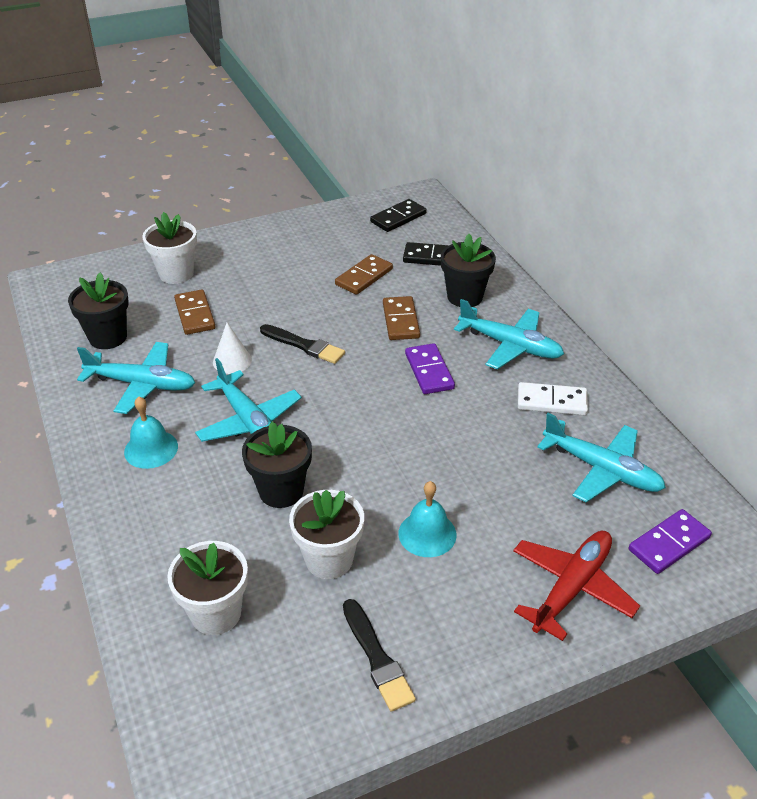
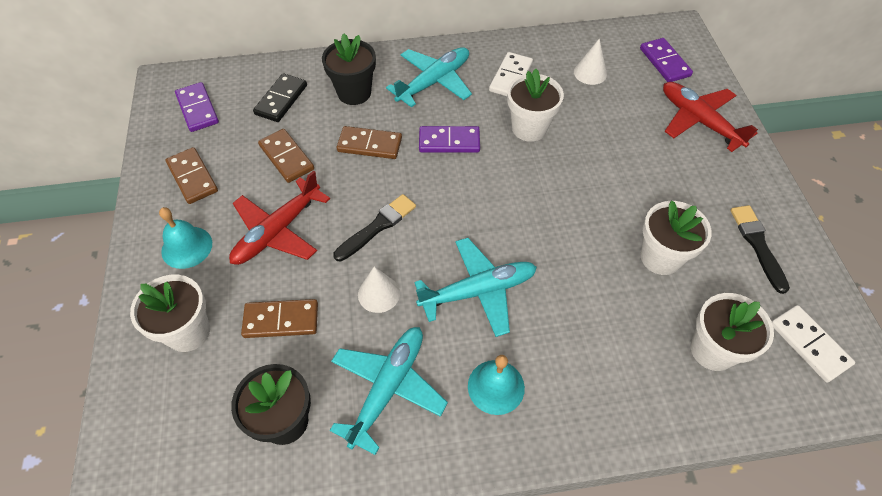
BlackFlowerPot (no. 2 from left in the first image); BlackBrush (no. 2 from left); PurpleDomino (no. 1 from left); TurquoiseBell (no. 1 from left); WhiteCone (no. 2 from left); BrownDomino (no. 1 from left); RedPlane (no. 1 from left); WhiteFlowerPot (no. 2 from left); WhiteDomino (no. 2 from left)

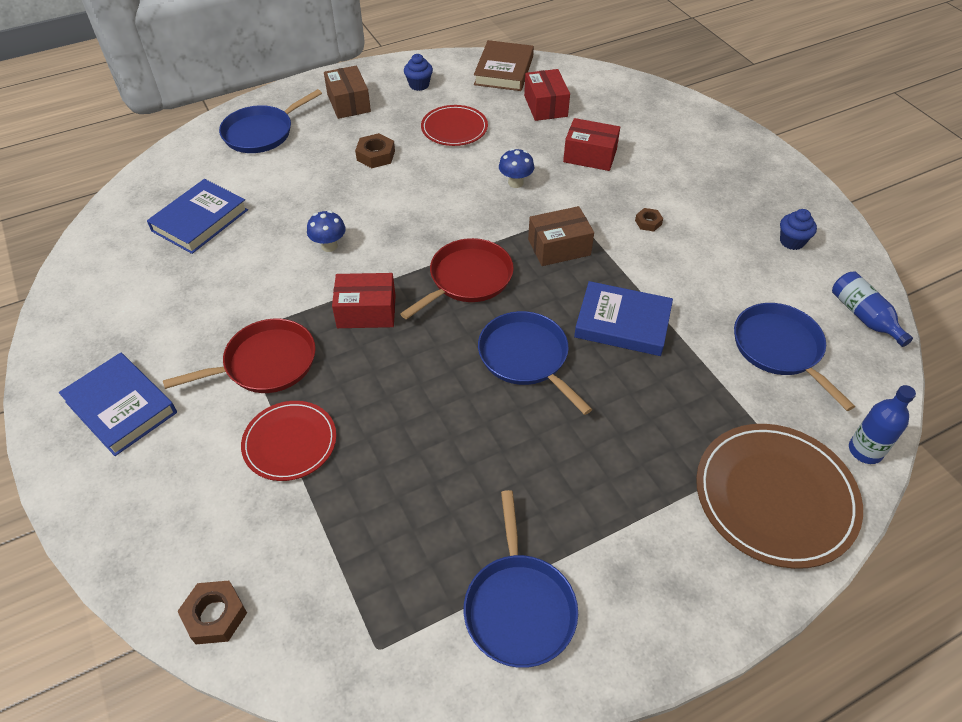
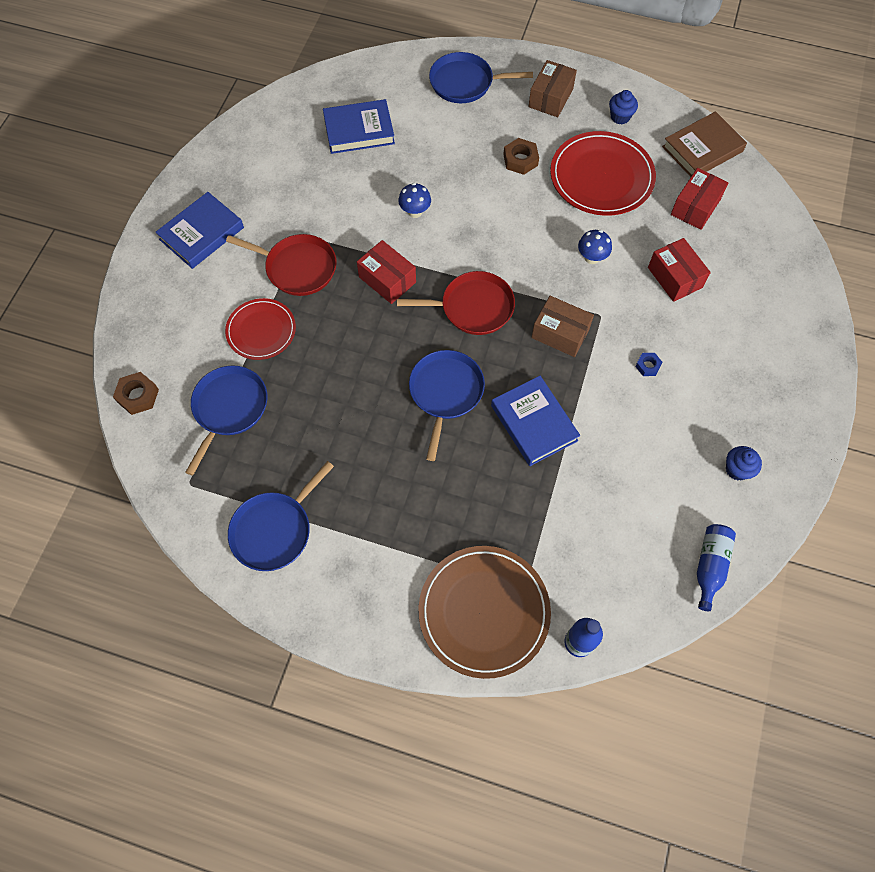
BlueBook (no. 1 from left); RedPlate (no. 2 from left); BlueNut; BluePan (no. 1 from left)

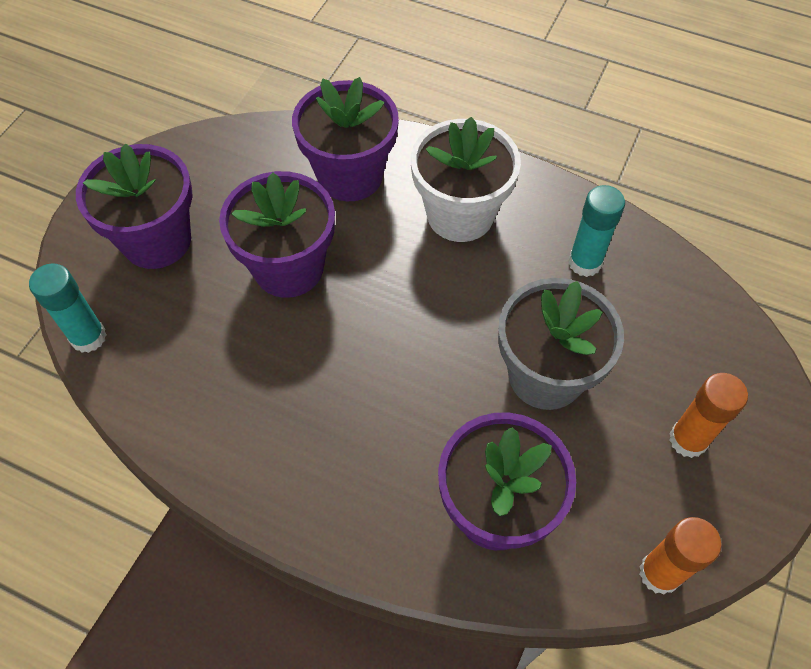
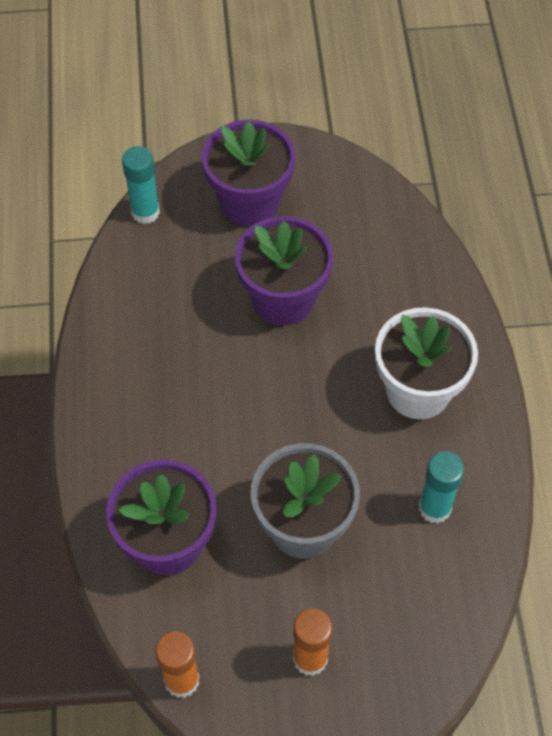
PurpleFlowerPot (no. 3 from left in the first image)

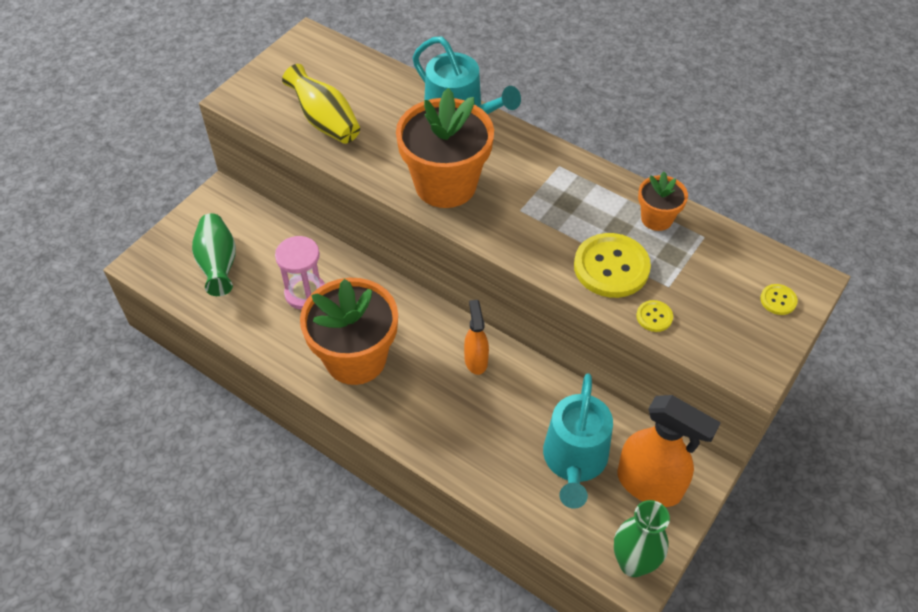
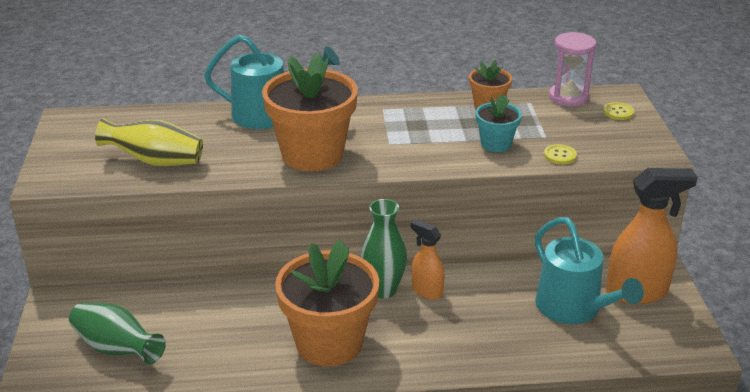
PinkHourglass; TurquoiseFlowerPot; GreenVase (no. 2 from left)

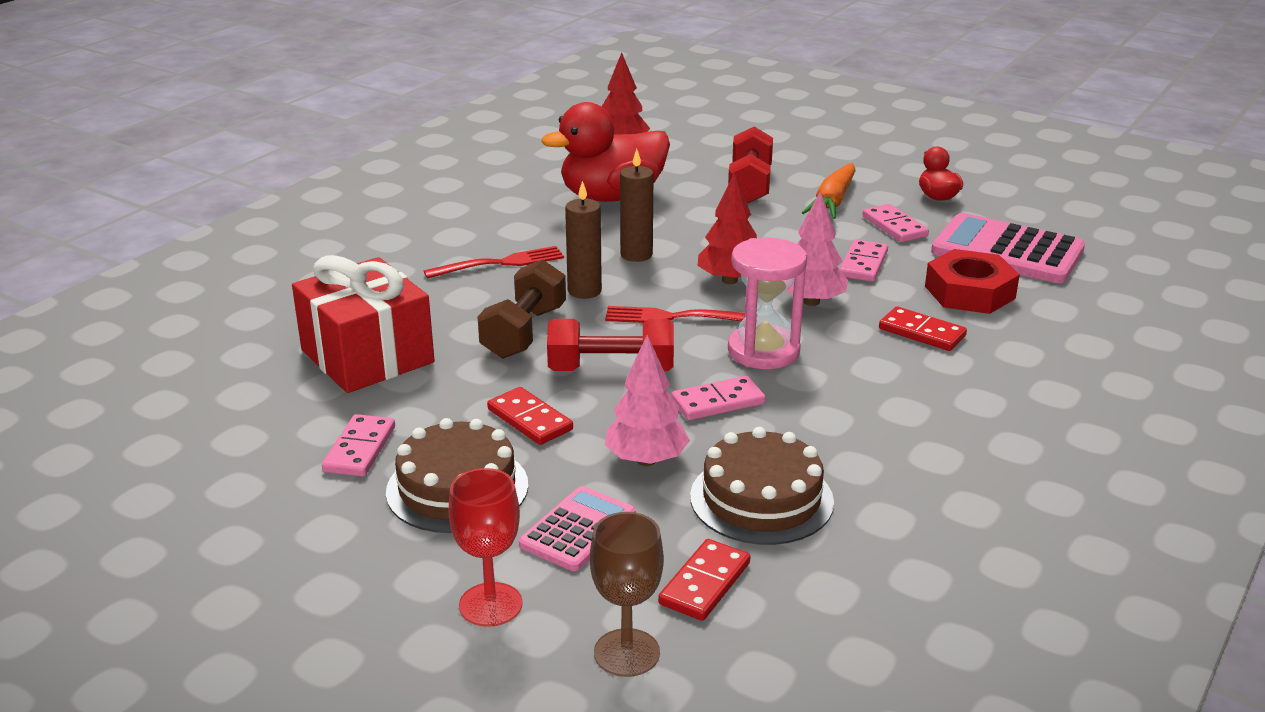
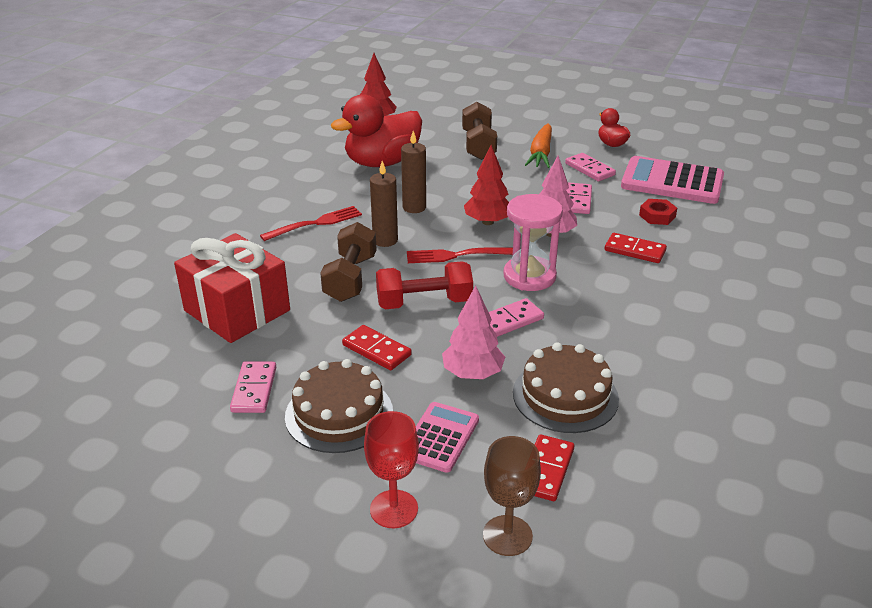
BrownDumbbell (no. 2 from left); RedNut

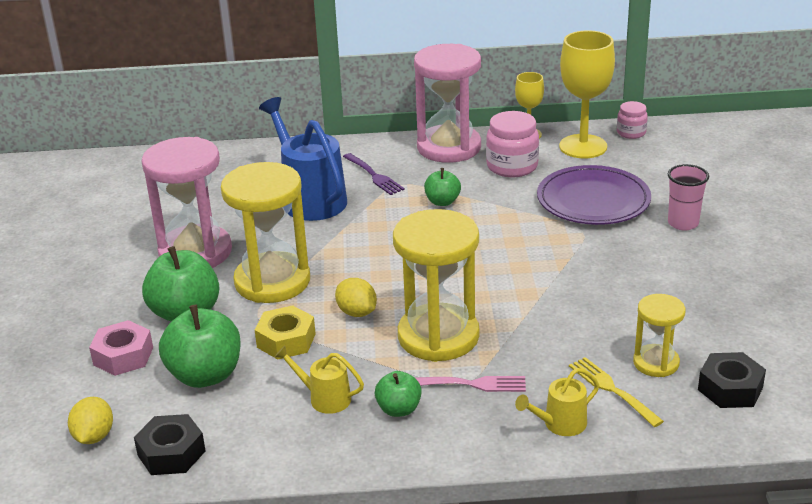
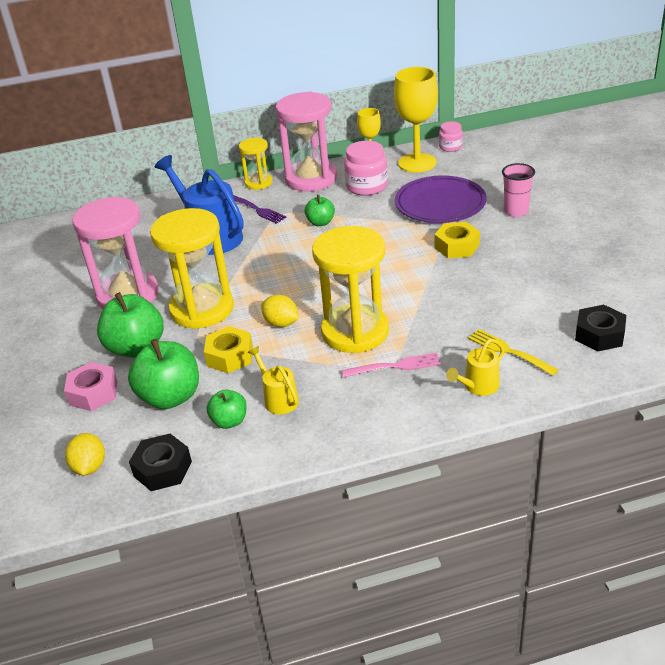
YellowWateringCan (no. 1 from left); GreenApple (no. 3 from left); YellowHourglass (no. 2 from left); YellowNut (no. 2 from left)

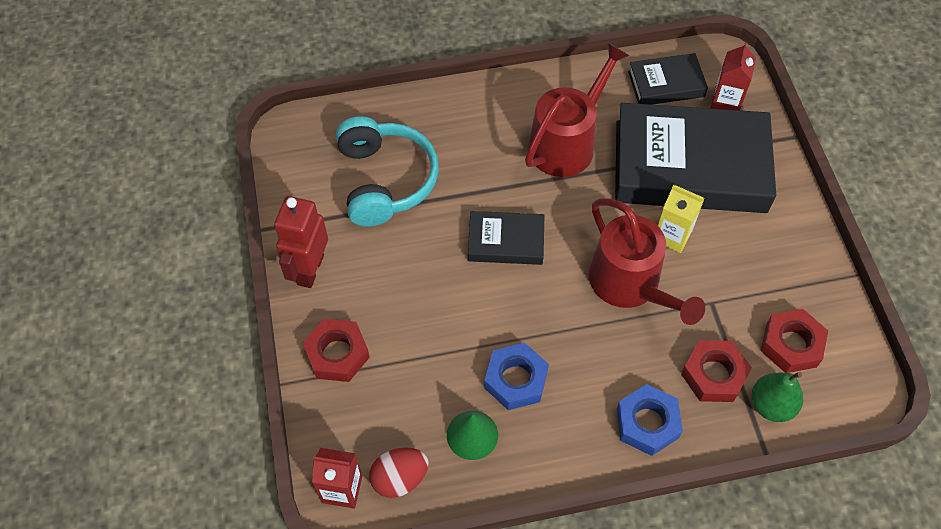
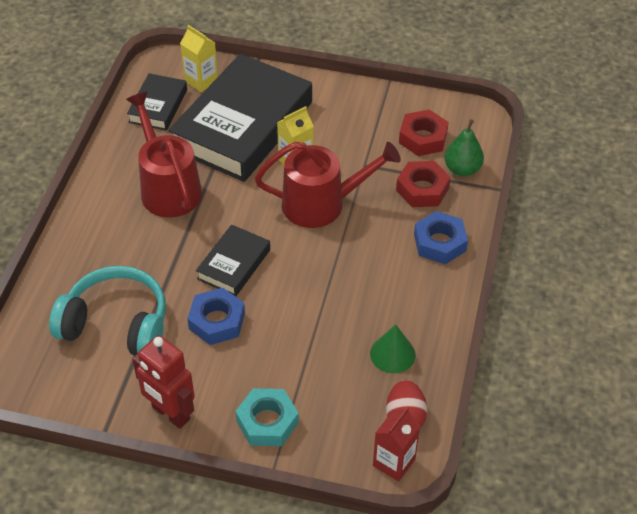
TurquoiseNut; BlueNut (no. 1 from left); YellowCarton (no. 1 from left)

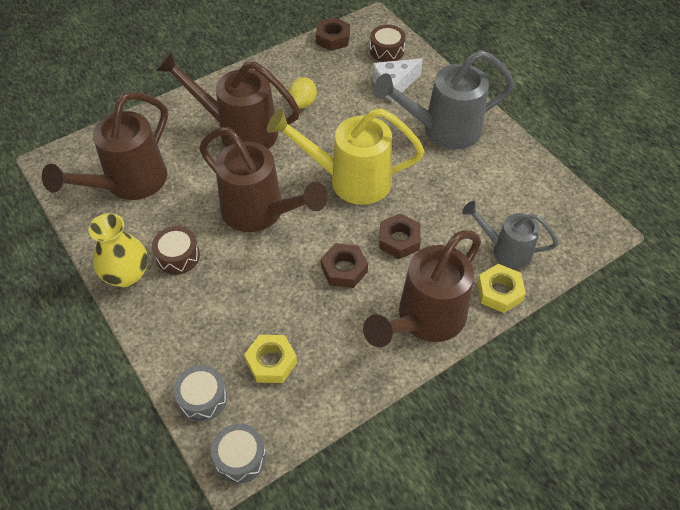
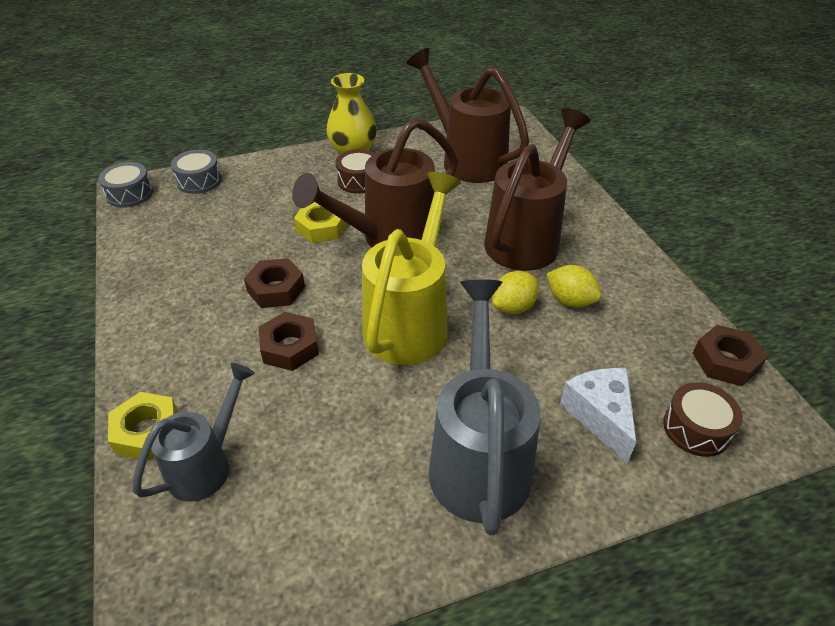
YellowNut (no. 2 from left); BrownWateringCan (no. 4 from left in the first image); YellowLemon (no. 1 from left)

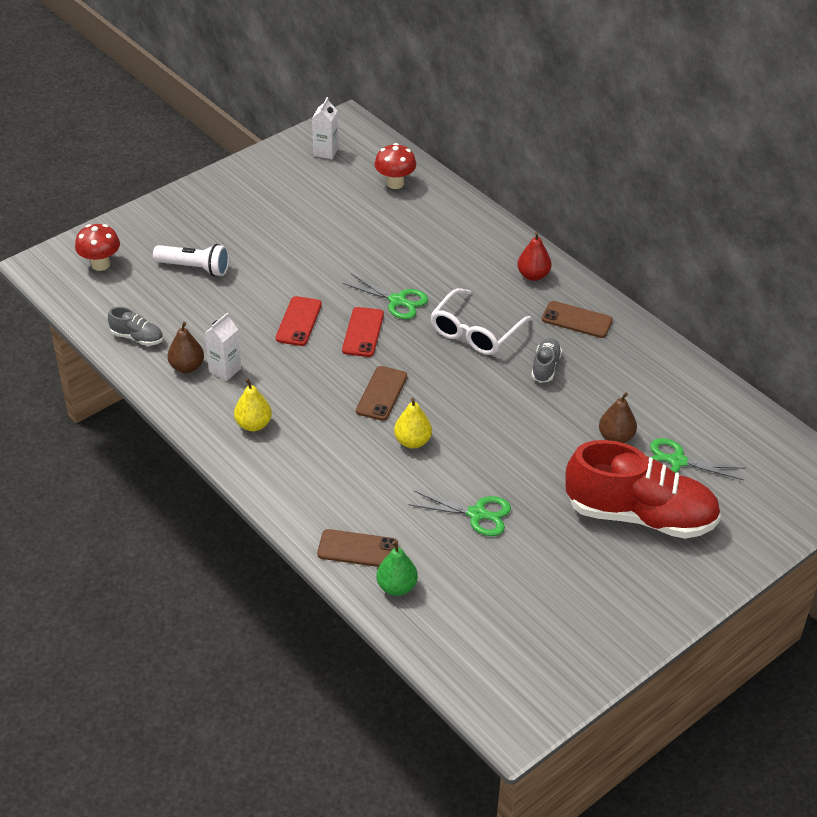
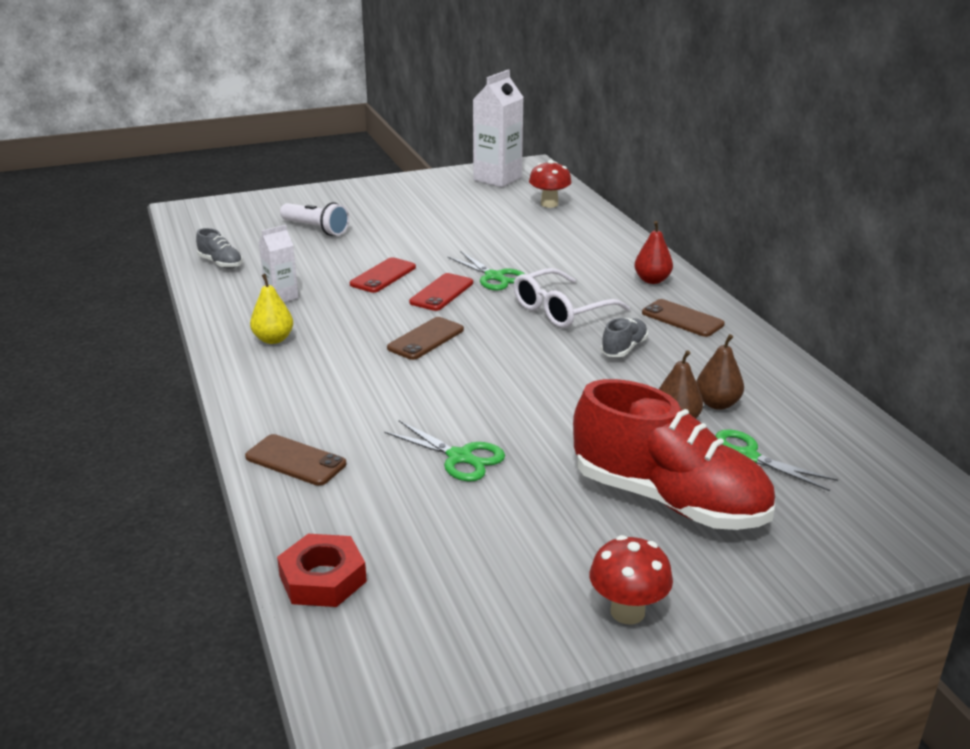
RedMushroom (no. 2 from left); BrownPear (no. 2 from left); WhiteCarton (no. 2 from left); GreenPear; YellowPear (no. 2 from left in the first image); RedNut

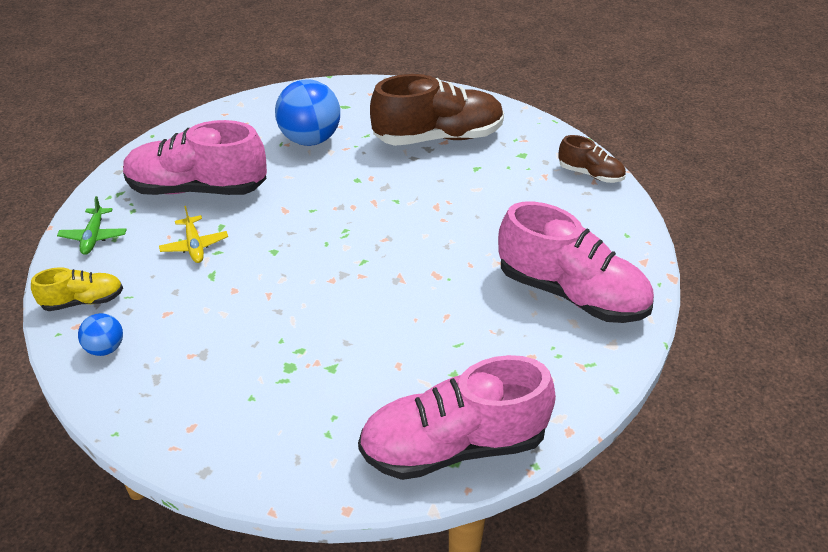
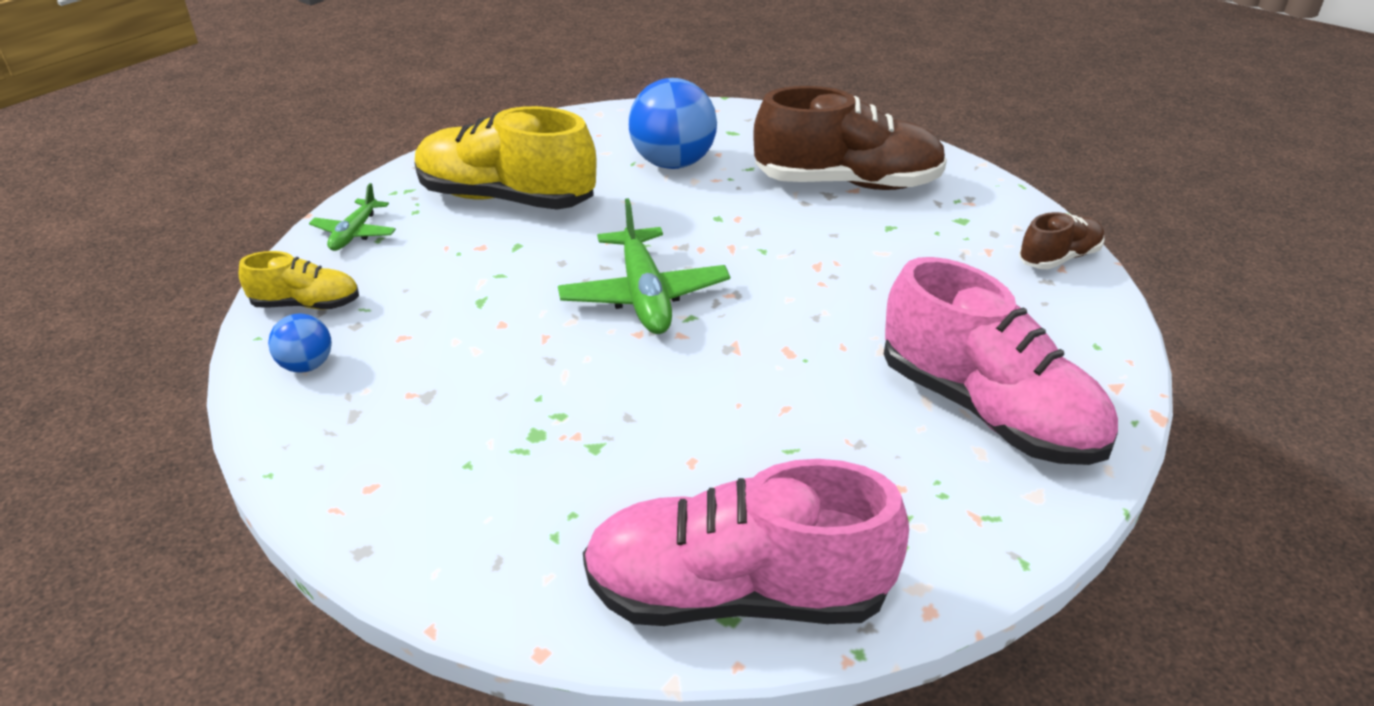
YellowShoe (no. 2 from left); YellowPlane; BrownShoe (no. 2 from left); GreenPlane (no. 2 from left)

